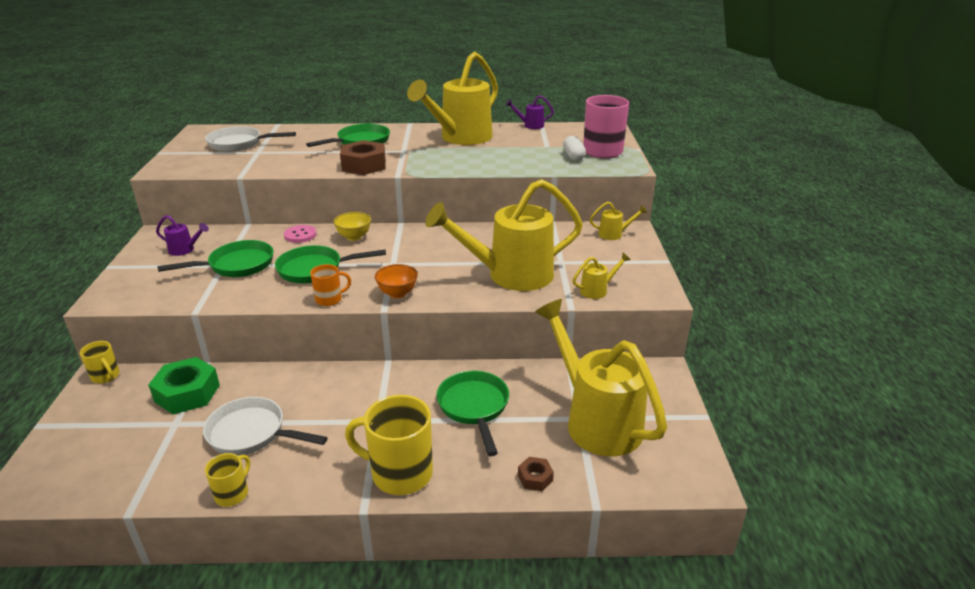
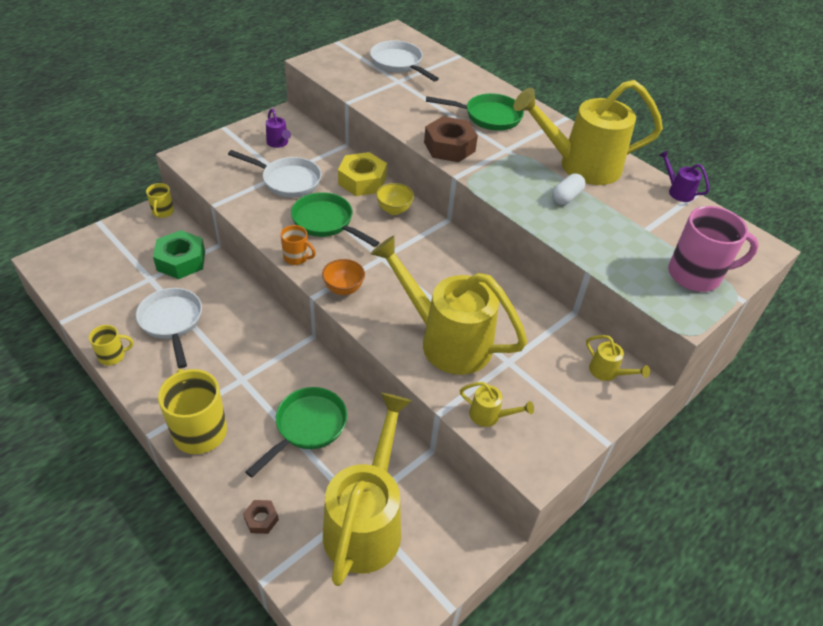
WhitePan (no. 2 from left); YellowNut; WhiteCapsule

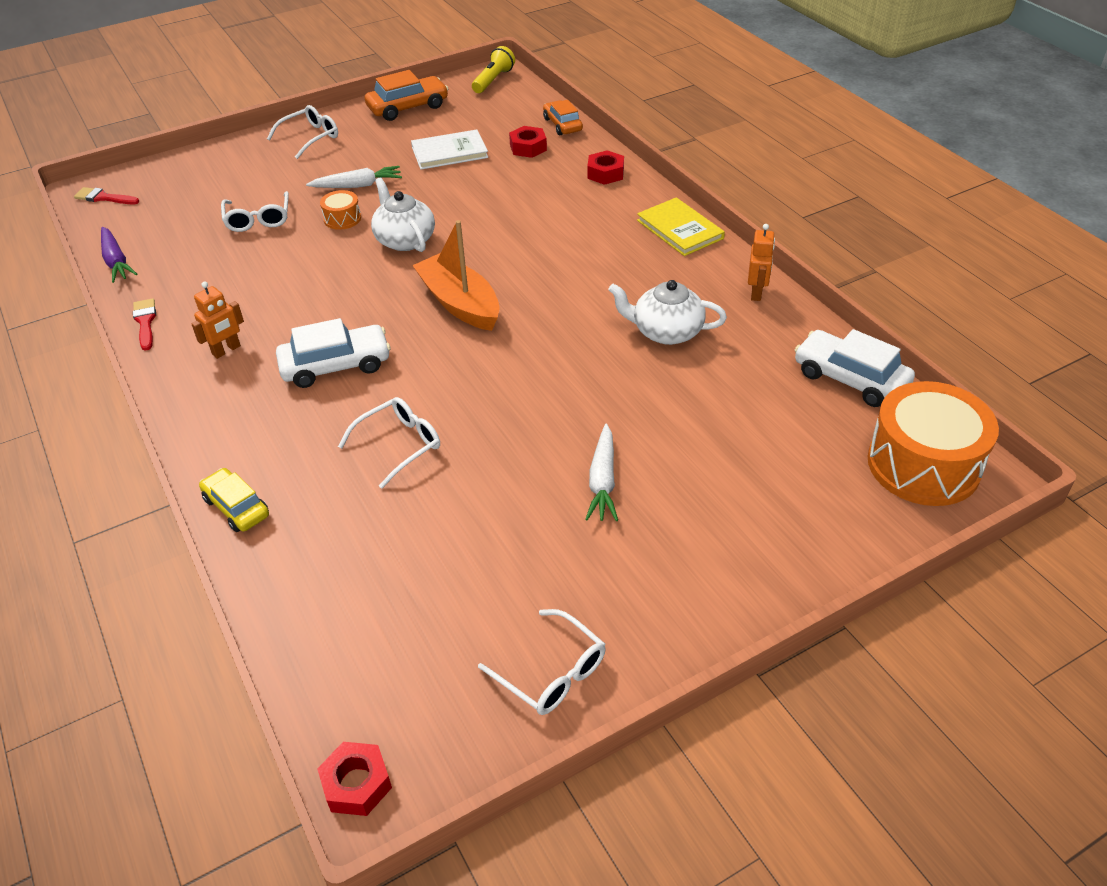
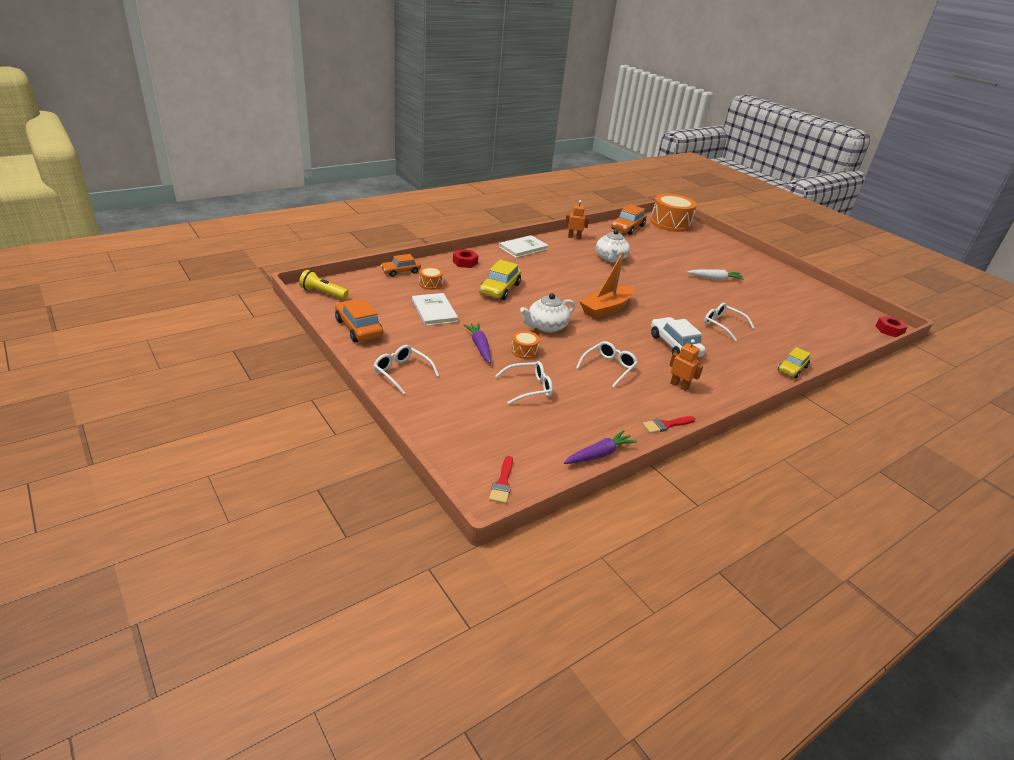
PurpleCarrot (no. 1 from left); WhiteGlasses (no. 3 from left); OrangeDrum (no. 1 from left); WhiteBook (no. 2 from left); OrangeCar (no. 3 from left); YellowCar (no. 1 from left)

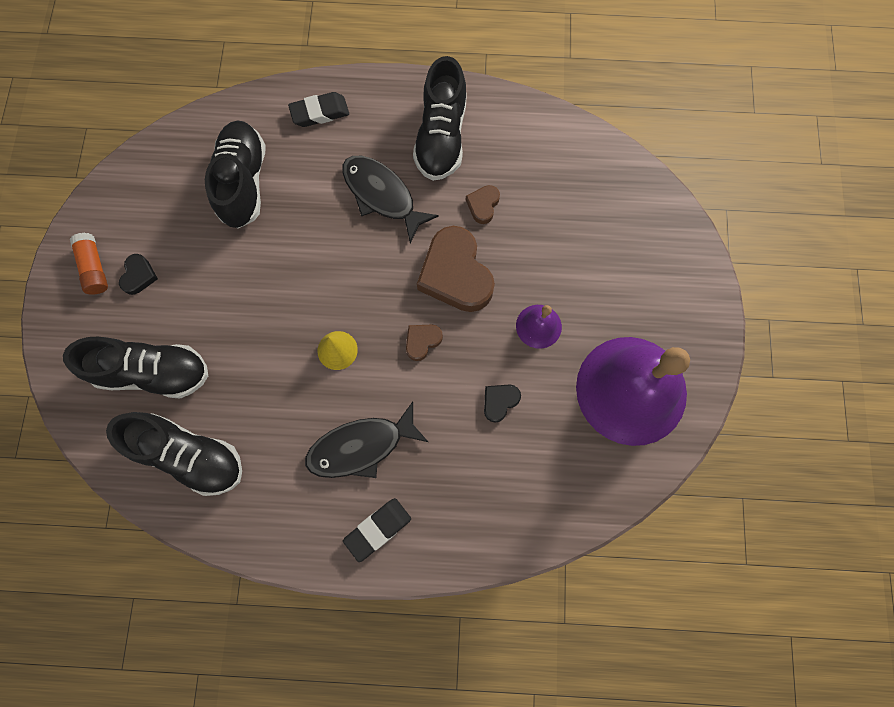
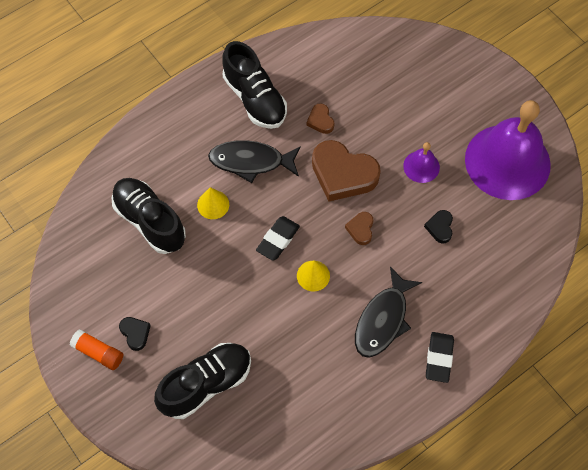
BlackShoe (no. 2 from left in the first image); BlackEraser (no. 1 from left); YellowCone (no. 1 from left)

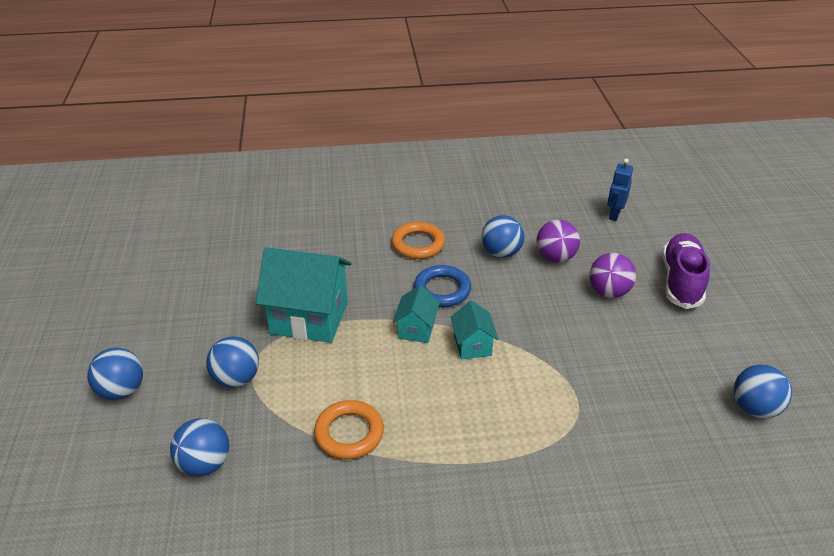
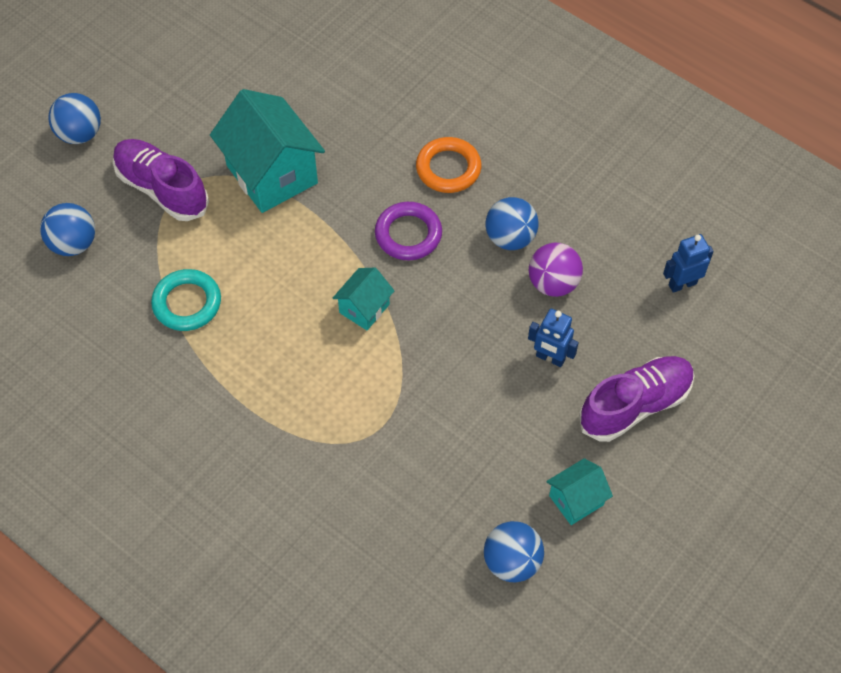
PurpleShoe (no. 1 from left); TurquoiseRing; TurquoiseHouse (no. 3 from left); PurpleRing; BlueRobot (no. 1 from left)

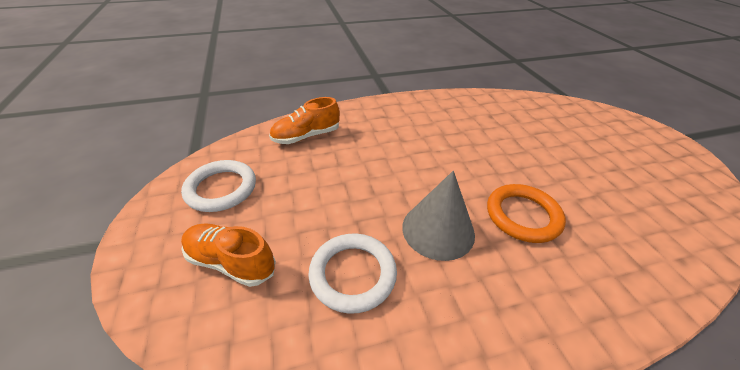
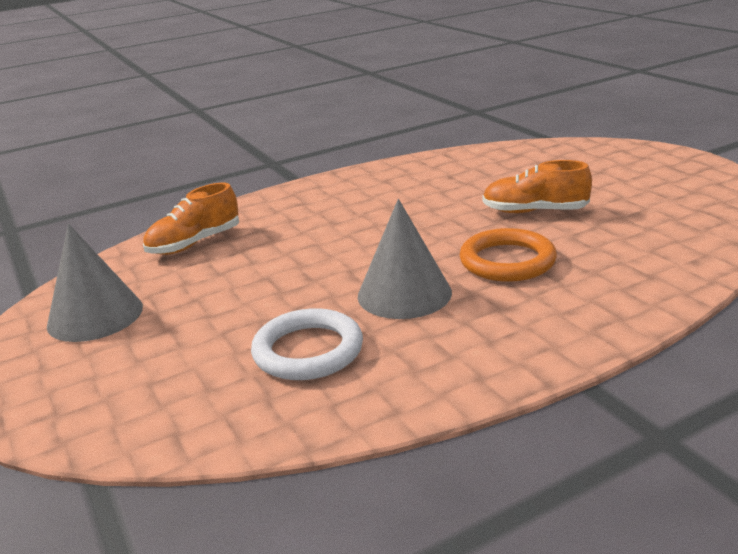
GreyCone (no. 1 from left); OrangeShoe (no. 2 from left)

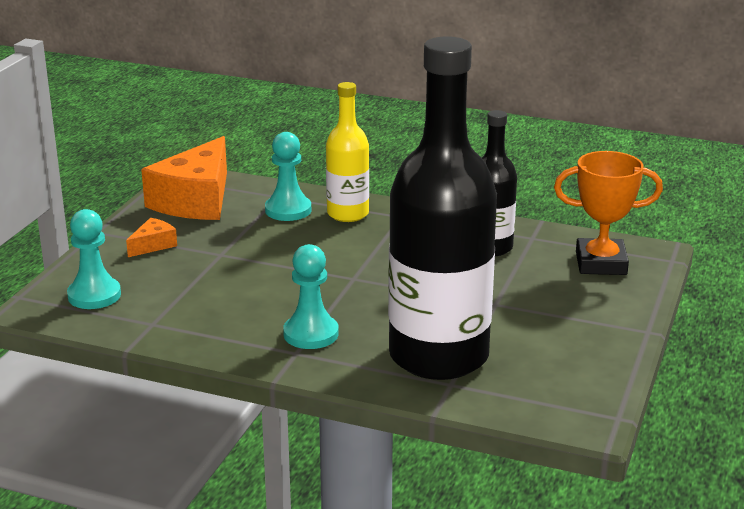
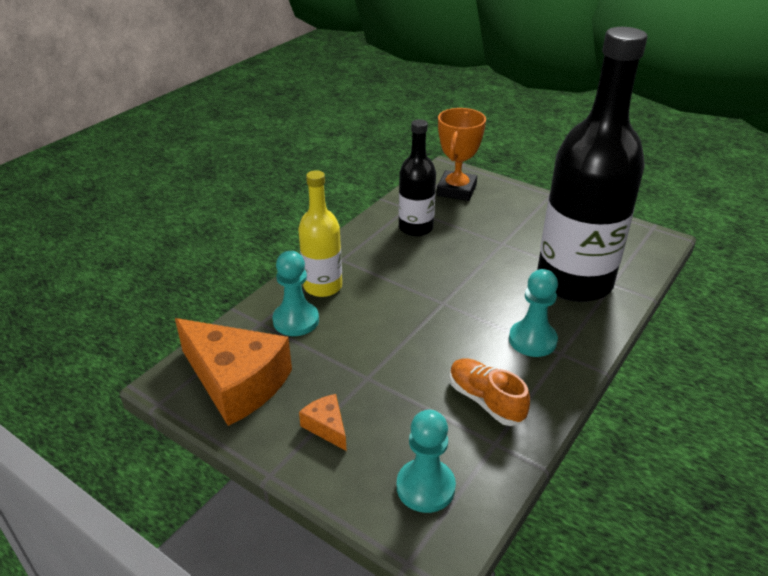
OrangeShoe

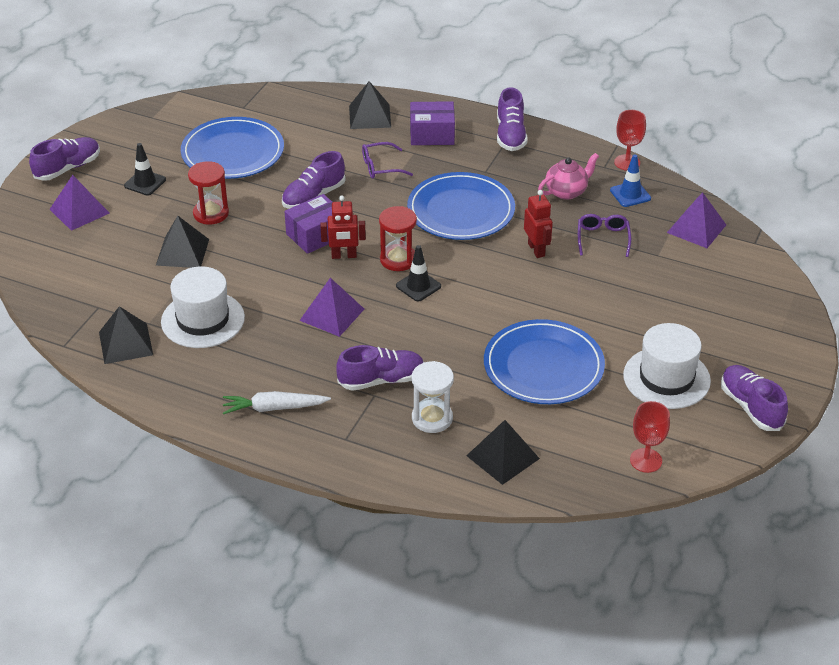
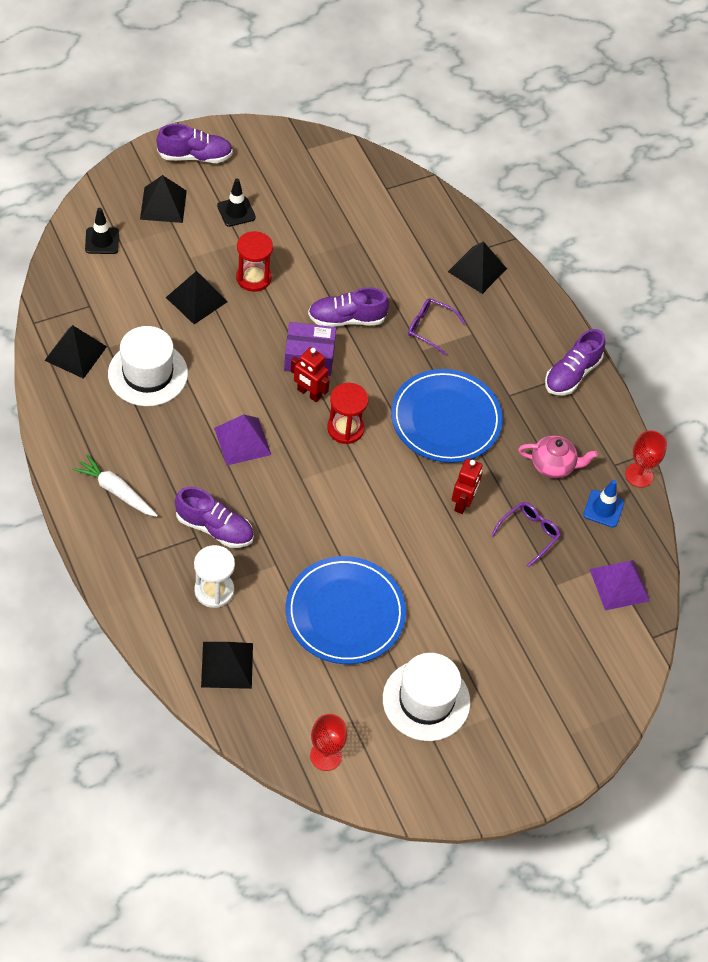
BlackPyramid (no. 2 from left); BluePlate (no. 1 from left in the first image); BlackTrafficCone (no. 1 from left); PurpleBox (no. 2 from left in the first image); PurpleShoe (no. 5 from left in the first image)

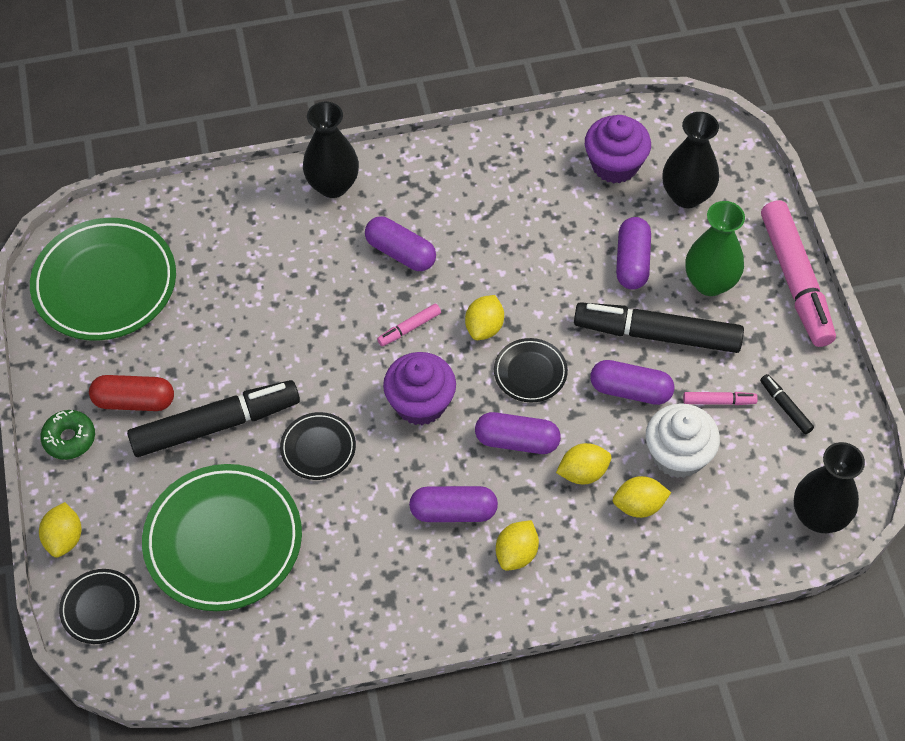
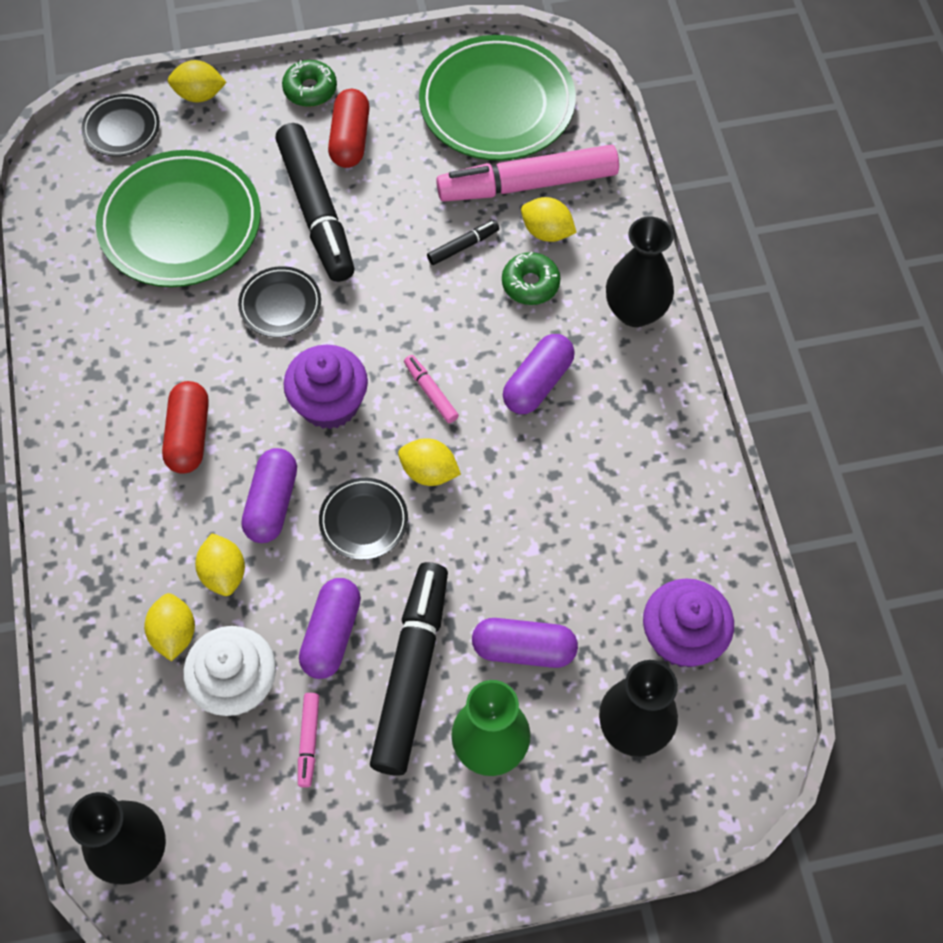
RedCapsule (no. 1 from left); YellowLemon (no. 5 from left); BlackMarker (no. 3 from left); PinkMarker (no. 3 from left); GreenDonut (no. 2 from left)

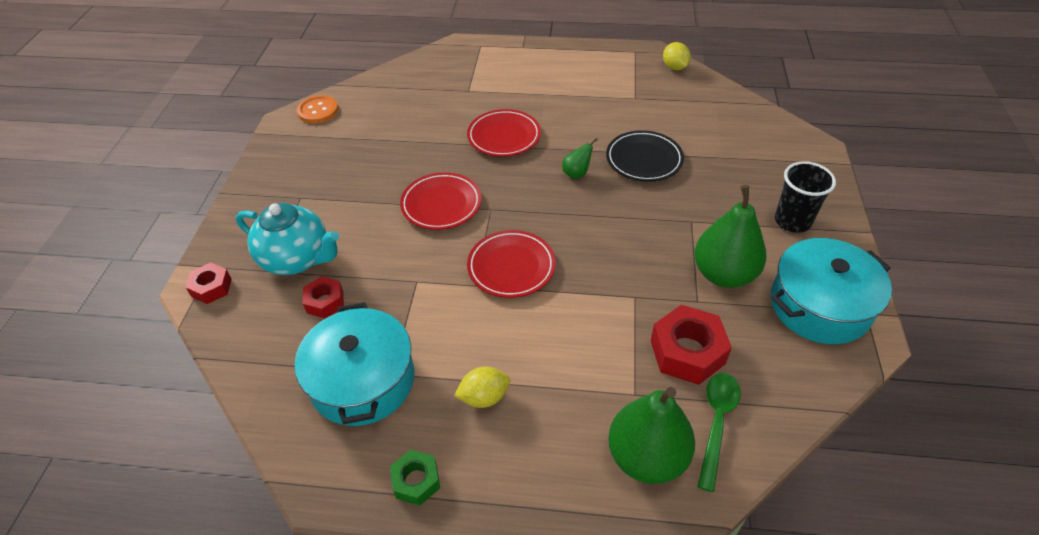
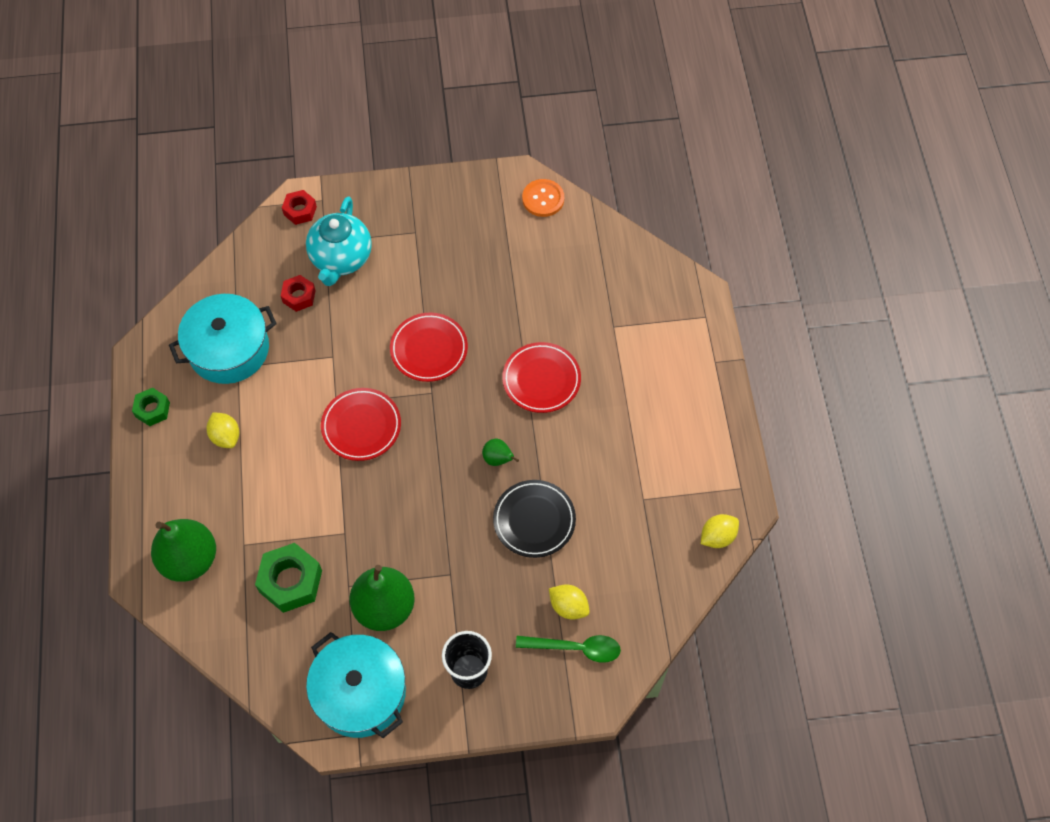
GreenNut (no. 2 from left); GreenSpoon; YellowLemon (no. 2 from left)

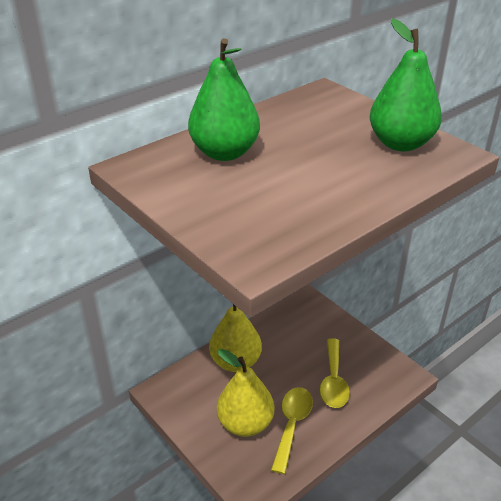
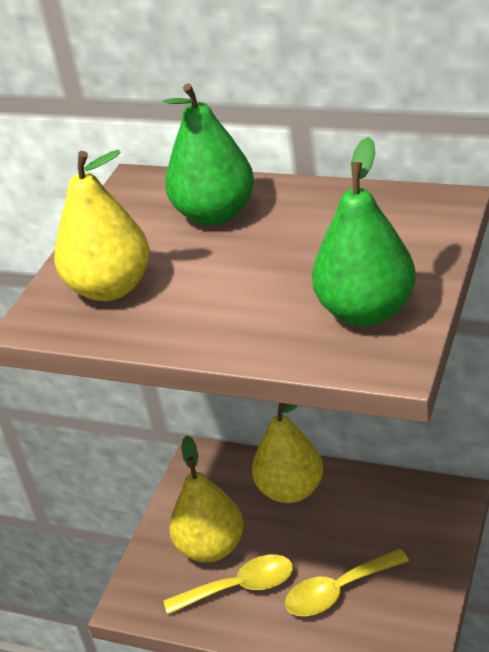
YellowPear (no. 1 from left)

